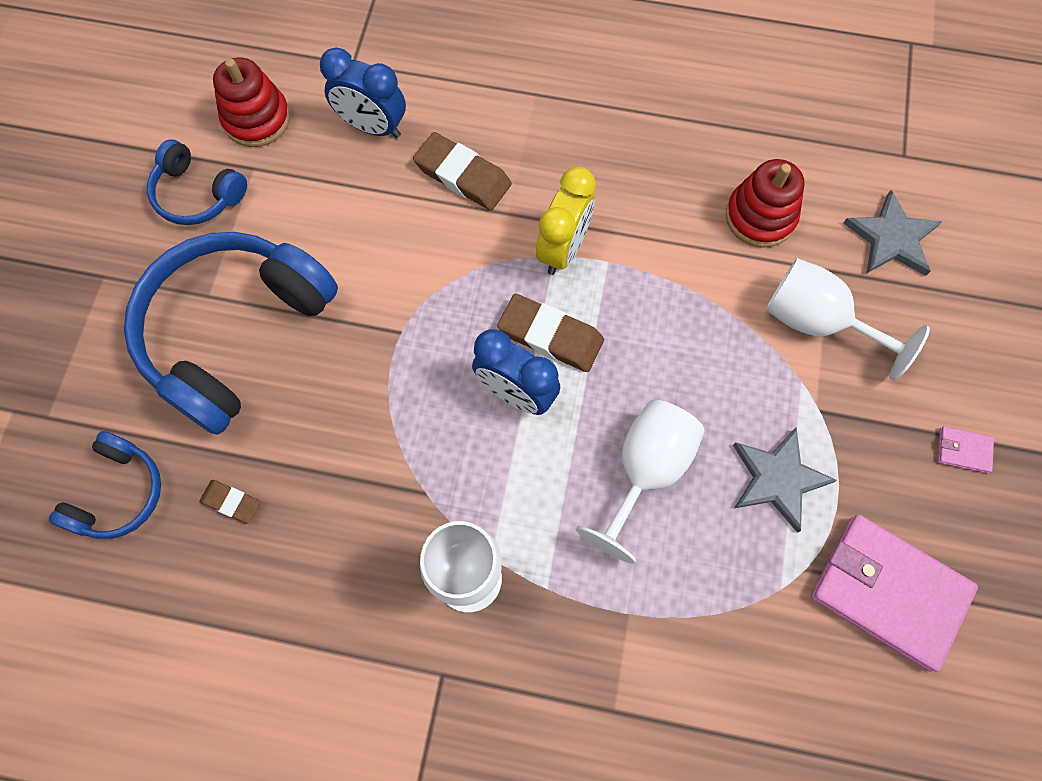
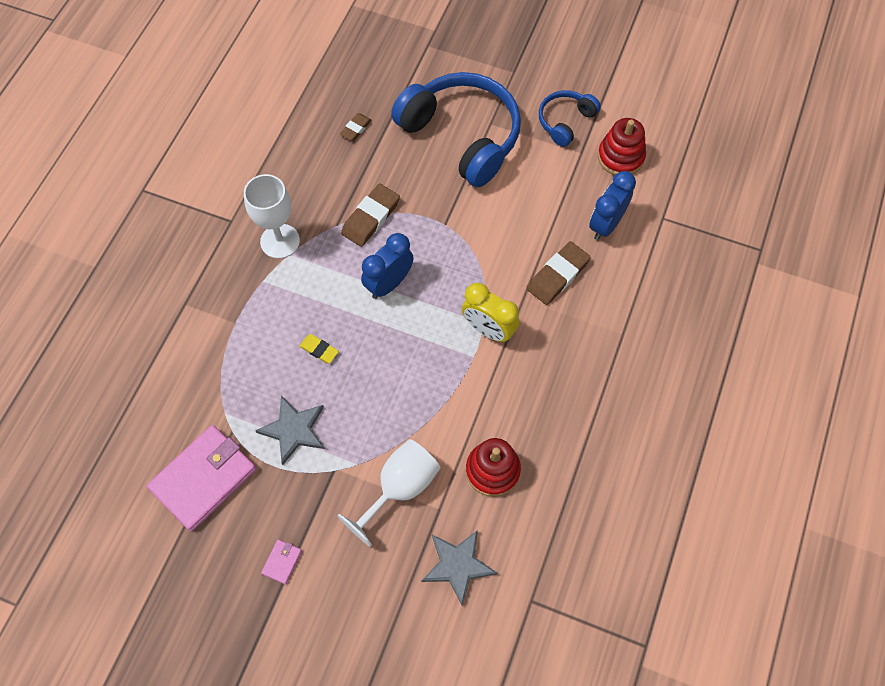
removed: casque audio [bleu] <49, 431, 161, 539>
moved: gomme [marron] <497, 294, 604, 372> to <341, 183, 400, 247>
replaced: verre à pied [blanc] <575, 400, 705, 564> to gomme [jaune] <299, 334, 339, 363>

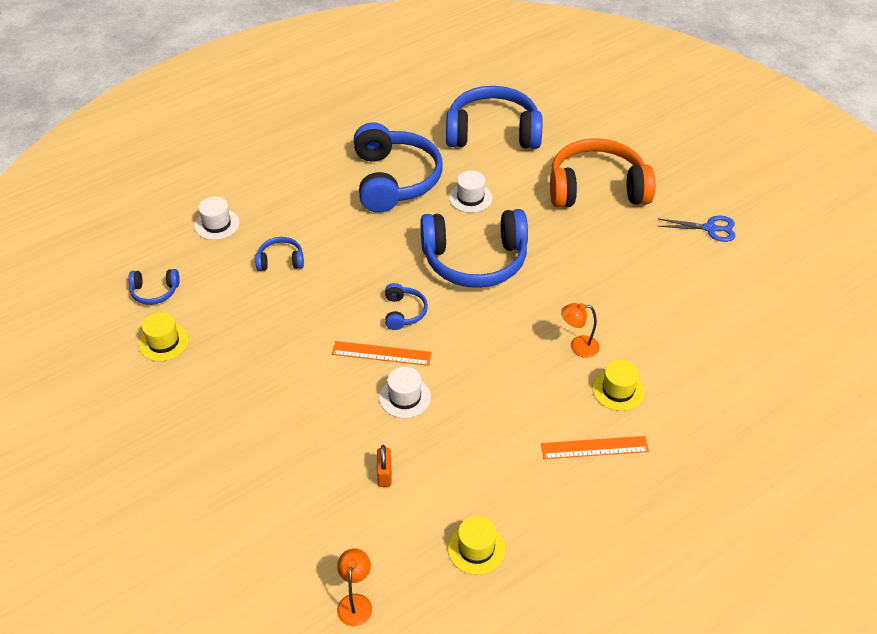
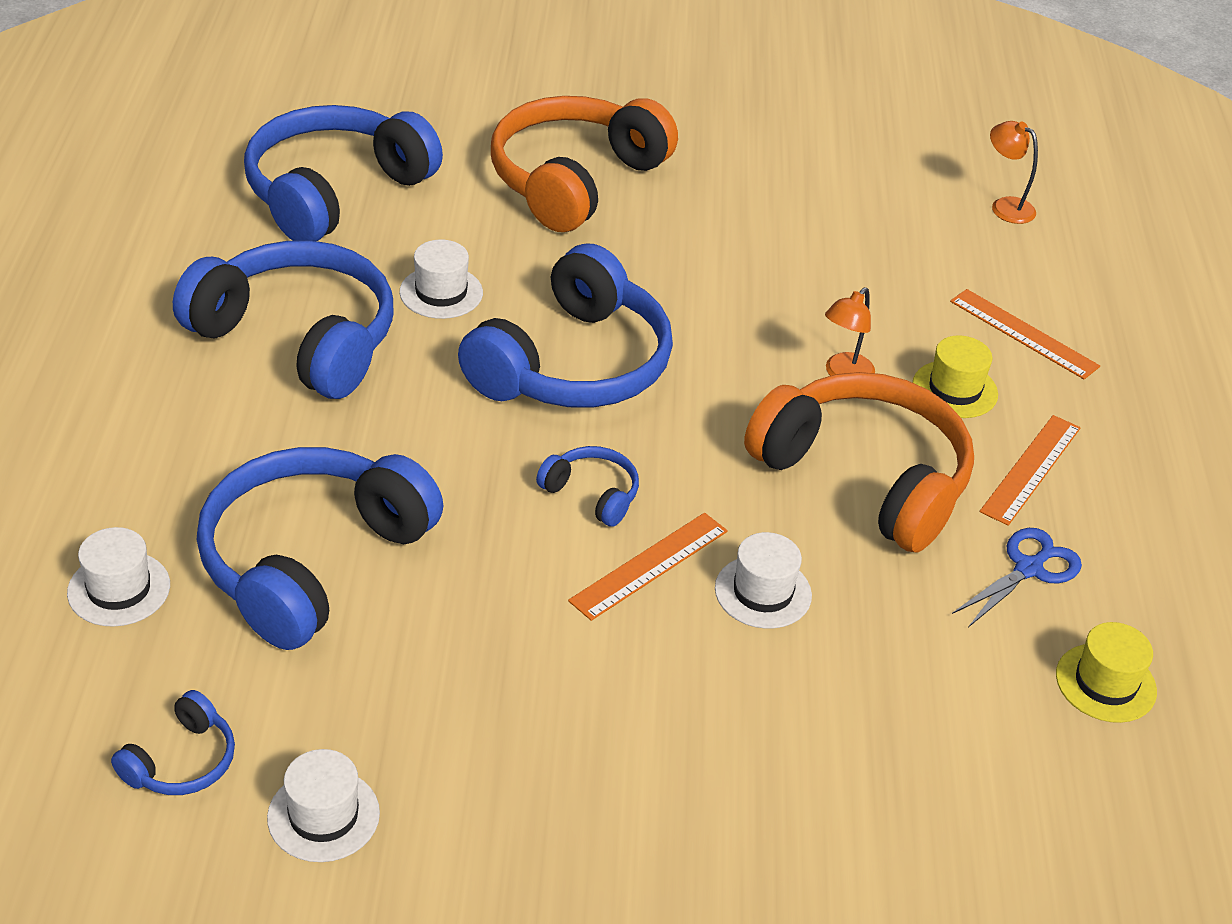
removed: cadenas [orange] <377, 445, 391, 487>
added: casque audio [orange] <744, 372, 974, 552>; règle [orange] <950, 289, 1100, 379>
moved: lampe [orange] <337, 548, 372, 626> to <990, 121, 1038, 224>; ciseaux [bleu] <657, 216, 736, 242> to <952, 528, 1082, 627>
recoloured: chapeau [jaune] <138, 312, 189, 361> to chapeau [blanc] <267, 749, 380, 862>
resized: casque audio [bleu] <255, 237, 304, 271> = <197, 447, 443, 650> x2.27

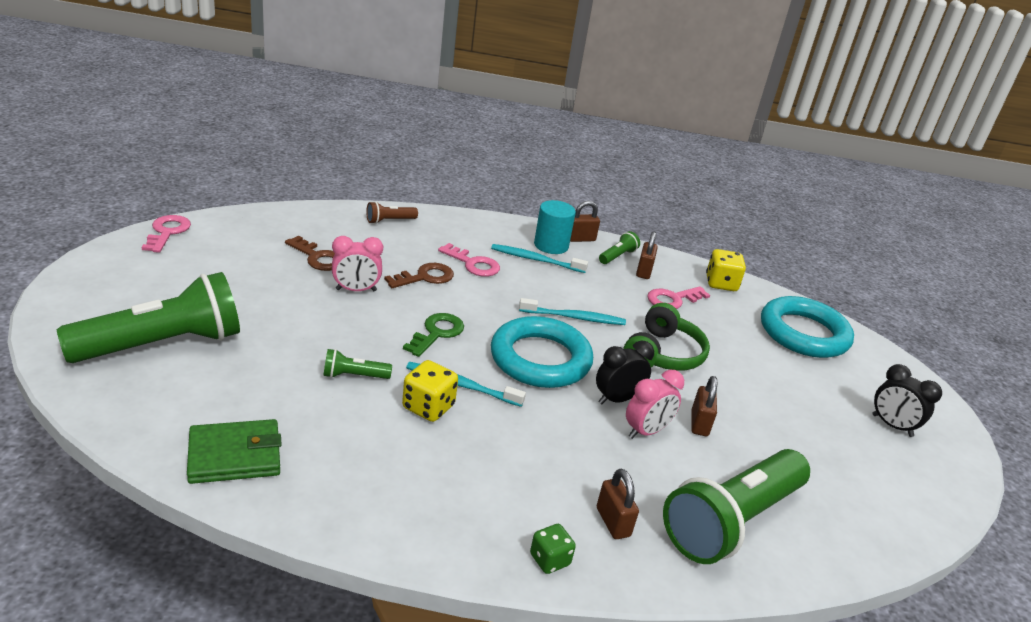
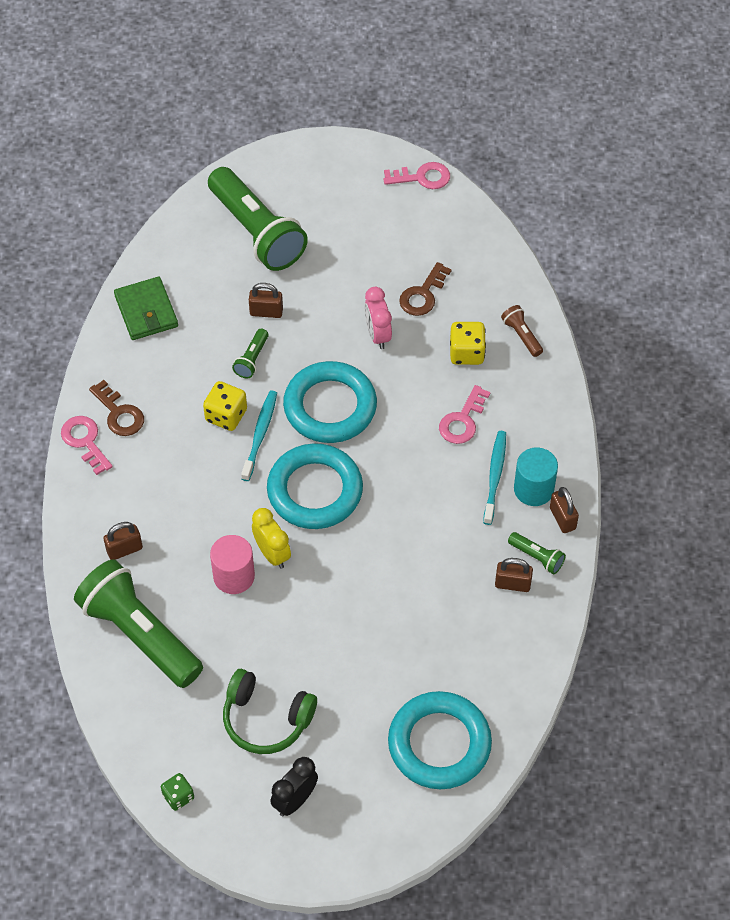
removed: brosse à dents [turquoise] <519, 298, 626, 325>
moved: clé [marron] <384, 263, 454, 288> to <89, 380, 144, 436>; dé [vert] <530, 524, 576, 574> to <161, 773, 194, 811>; casque audio [vert] <624, 303, 710, 371> to <223, 669, 317, 754>; clé [rose] <647, 286, 710, 309> to <61, 416, 113, 475>; cadenas [marron] <691, 376, 717, 436> to <249, 283, 283, 318>; dé [jaune] <706, 249, 746, 291> to <450, 322, 486, 365>
replaced: clé [vert] <403, 313, 464, 357> to anneau [turquoise] <283, 361, 377, 443>; réveil [rose] <626, 370, 684, 439> to cylindre [rose] <210, 535, 255, 594>
recoloured: réveil [noir] <596, 340, 654, 404> to réveil [jaune] <252, 508, 291, 569>
turned: lampe de poche [vert] <323, 349, 392, 379> = <232, 329, 269, 378> 150 degrees counterclockwise

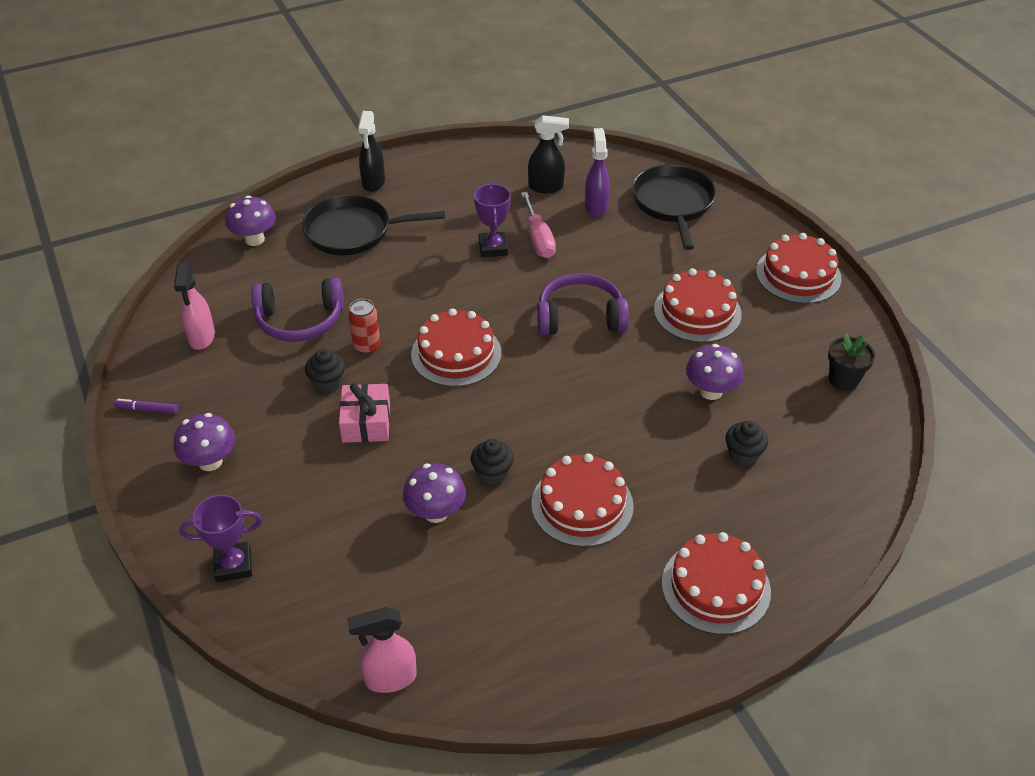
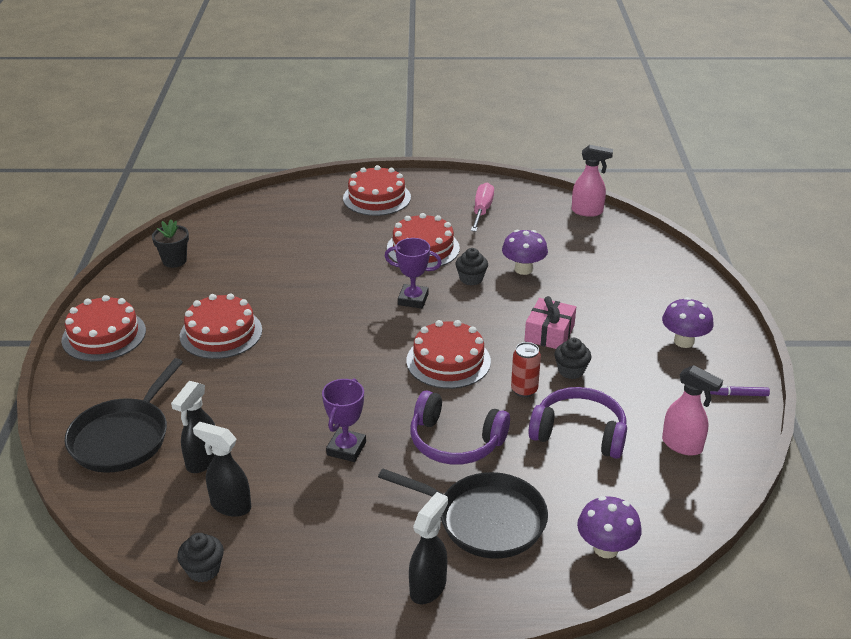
removed: champignon [violet] <686, 344, 744, 400>
moved: trophée [violet] <180, 495, 262, 582> to <385, 238, 442, 308>; tournevis [rose] <521, 192, 556, 258> to <471, 183, 494, 232>; casque audio [violet] <537, 273, 629, 335> to <411, 390, 510, 465>; muffin [noir] <726, 421, 768, 466> to <177, 533, 224, 583>
recoloured: vaporisateur [violet] <585, 128, 610, 217> to vaporisateur [noir] <171, 381, 215, 473>
turned: feutre [violet] <114, 399, 179, 414> = <710, 385, 770, 396> 150 degrees clockwise; vaporisateur [rose] <174, 263, 215, 350> = <662, 365, 723, 456> 105 degrees clockwise

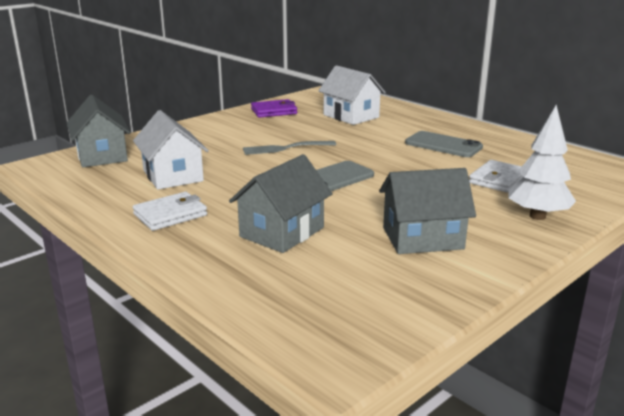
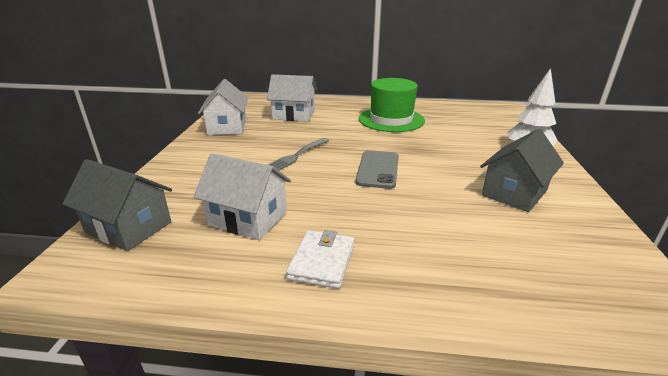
removed: maison [gris] <229, 154, 333, 253>; portefeuille [blanc] <469, 160, 524, 193>
replaced: portefeuille [violet] <251, 99, 297, 118> to maison [blanc] <198, 79, 248, 135>; téléphone [gris] <405, 131, 483, 157> to chapeau [vert] <359, 78, 425, 132>

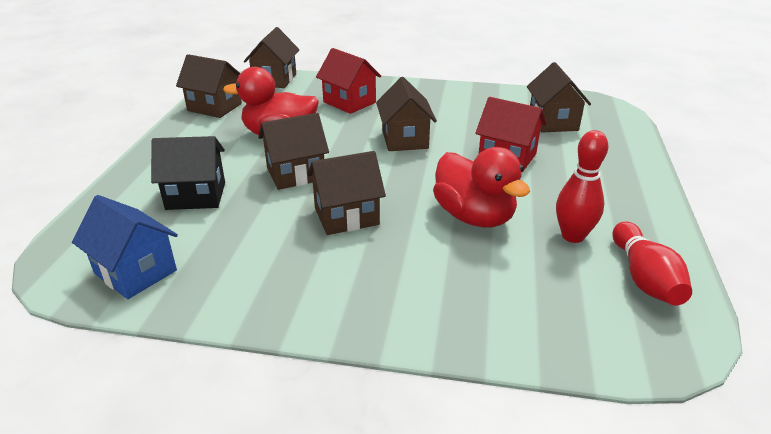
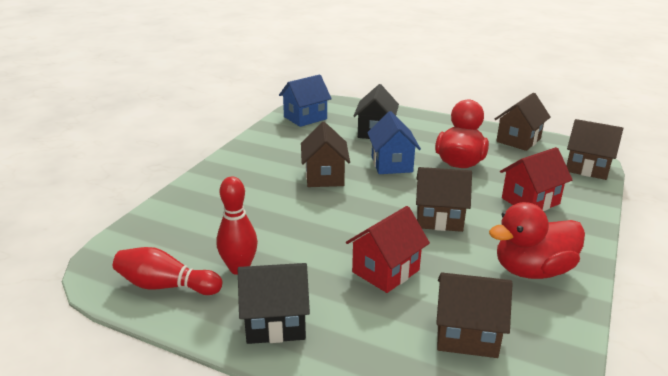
added: maison [noir] <238, 263, 310, 344>
moved: canard [rouge] <433, 147, 530, 227> to <489, 202, 585, 279>
recoloured: maison [marron] <258, 113, 329, 190> to maison [bleu] <367, 111, 421, 174>

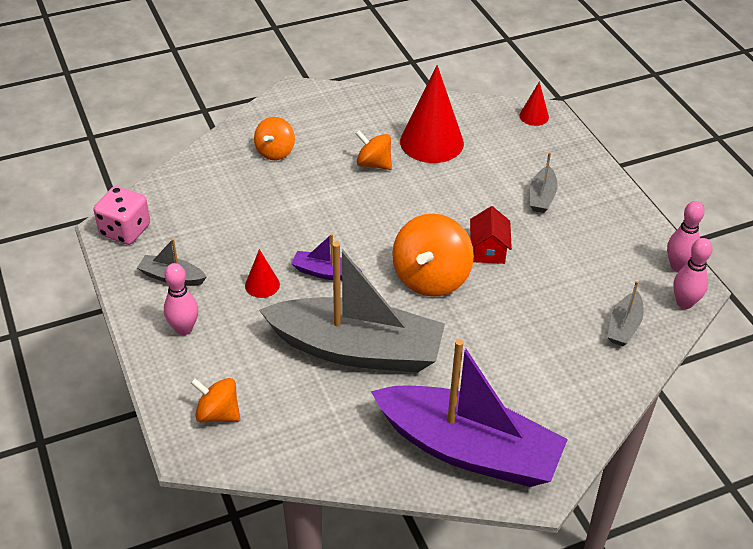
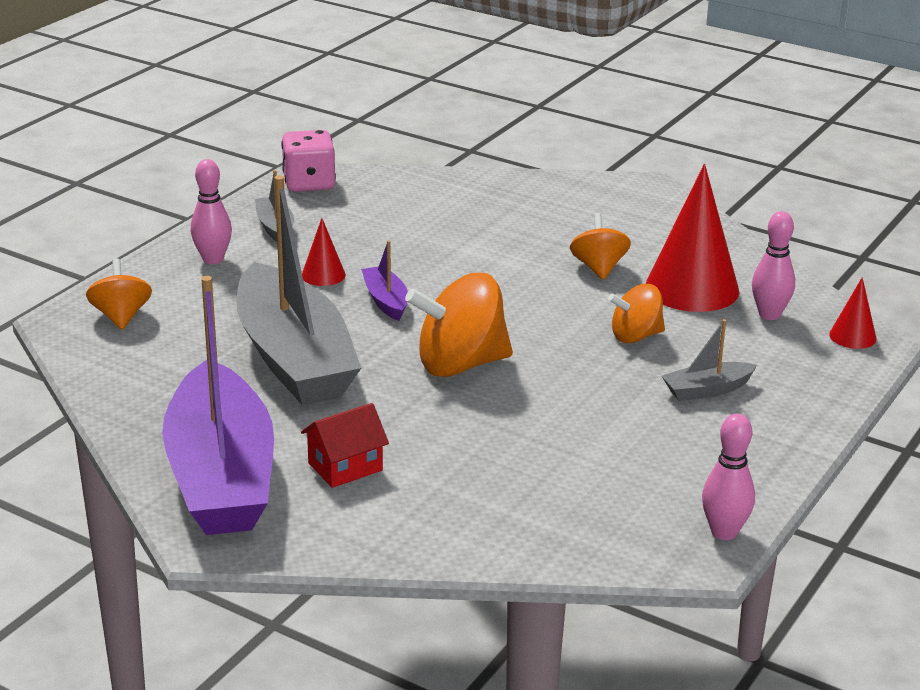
removed: bateau [gris] <607, 281, 644, 346>
moved: toupie [orange] <254, 117, 295, 160> to <608, 284, 665, 343>; maison [rouge] <470, 206, 512, 264> to <301, 403, 389, 488>; quille [rose] <673, 238, 712, 309> to <752, 211, 795, 320>

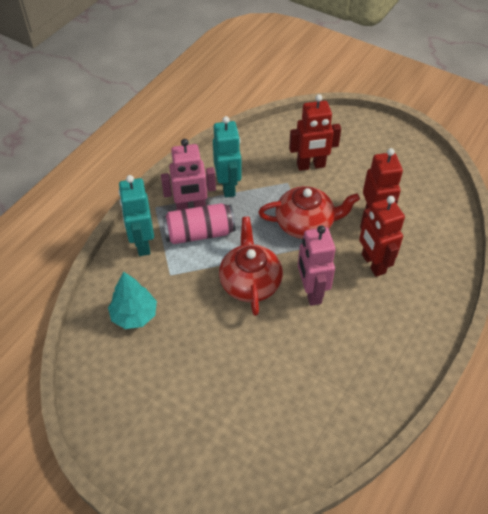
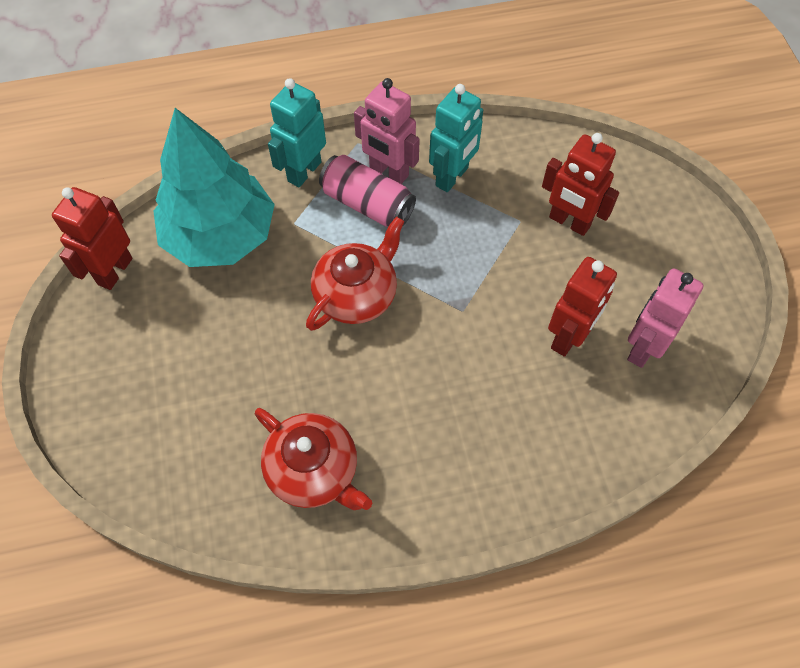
moved: théière [rouge] <258, 186, 360, 239> to <255, 408, 372, 510>; robot [rose] <298, 225, 336, 306> to <627, 268, 704, 368>; robot [rouge] <359, 196, 405, 277> to <52, 187, 132, 290>
resized: arbre [turquoise] <108, 272, 157, 329> = <153, 108, 275, 267> x1.94

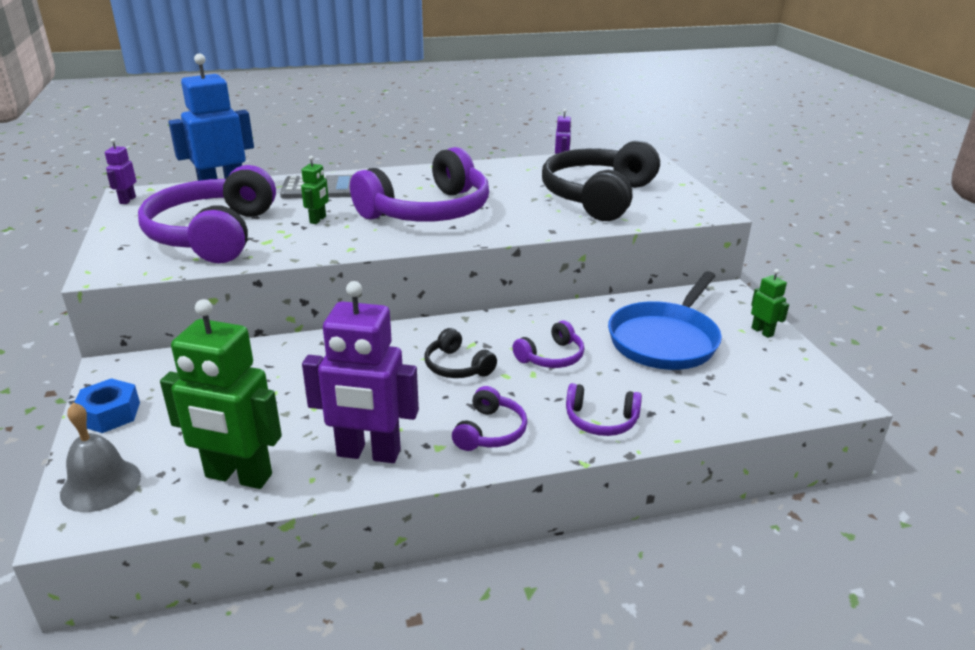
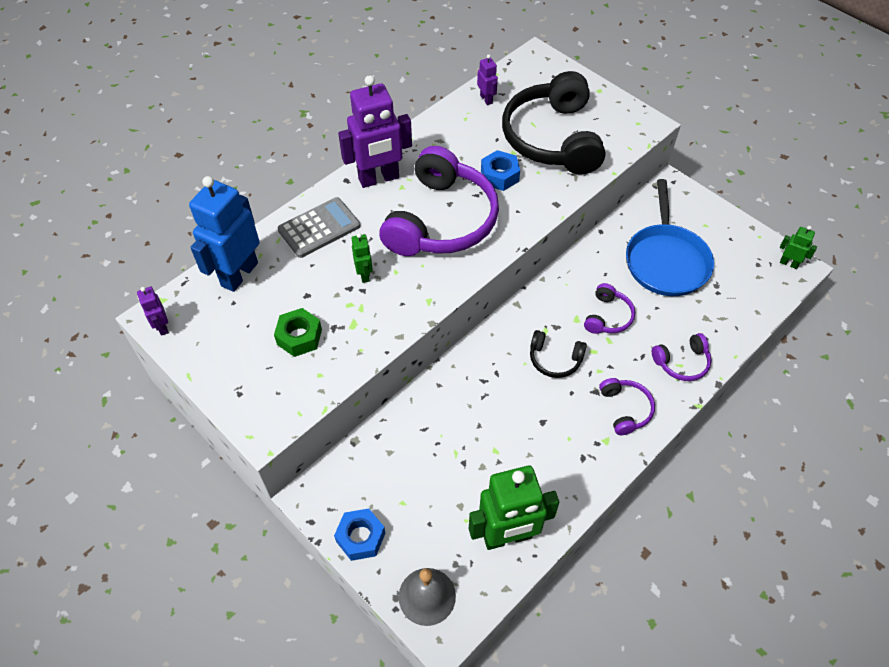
added: écrou [bleu] <481, 150, 520, 191>
moved: robot [violet] <302, 281, 419, 463> to <338, 75, 412, 188>; robot [vert] <751, 269, 789, 338> to <780, 226, 817, 269>
replaced: casque audio [violet] <138, 165, 276, 263> to écrou [vert] <274, 308, 322, 357>

